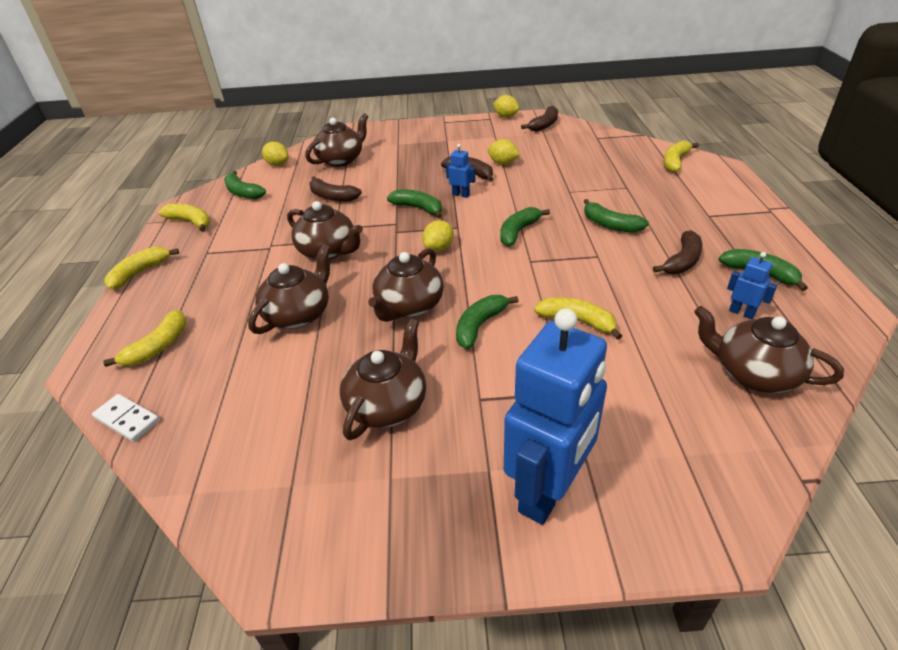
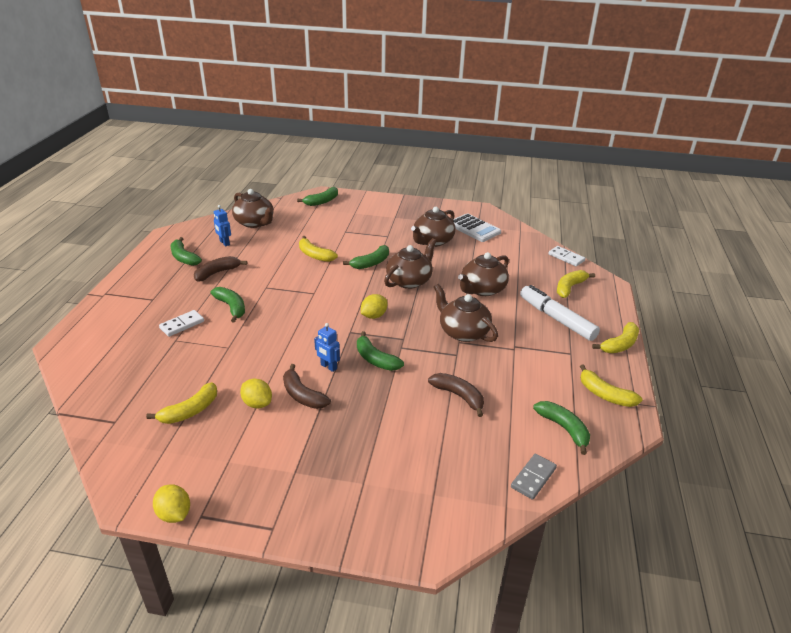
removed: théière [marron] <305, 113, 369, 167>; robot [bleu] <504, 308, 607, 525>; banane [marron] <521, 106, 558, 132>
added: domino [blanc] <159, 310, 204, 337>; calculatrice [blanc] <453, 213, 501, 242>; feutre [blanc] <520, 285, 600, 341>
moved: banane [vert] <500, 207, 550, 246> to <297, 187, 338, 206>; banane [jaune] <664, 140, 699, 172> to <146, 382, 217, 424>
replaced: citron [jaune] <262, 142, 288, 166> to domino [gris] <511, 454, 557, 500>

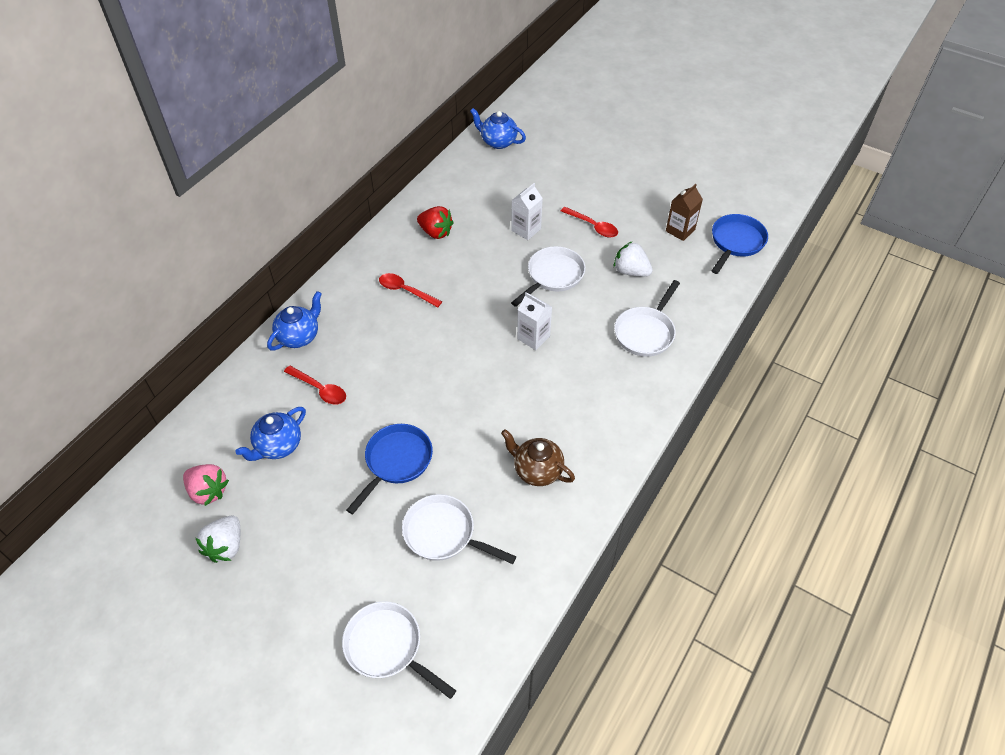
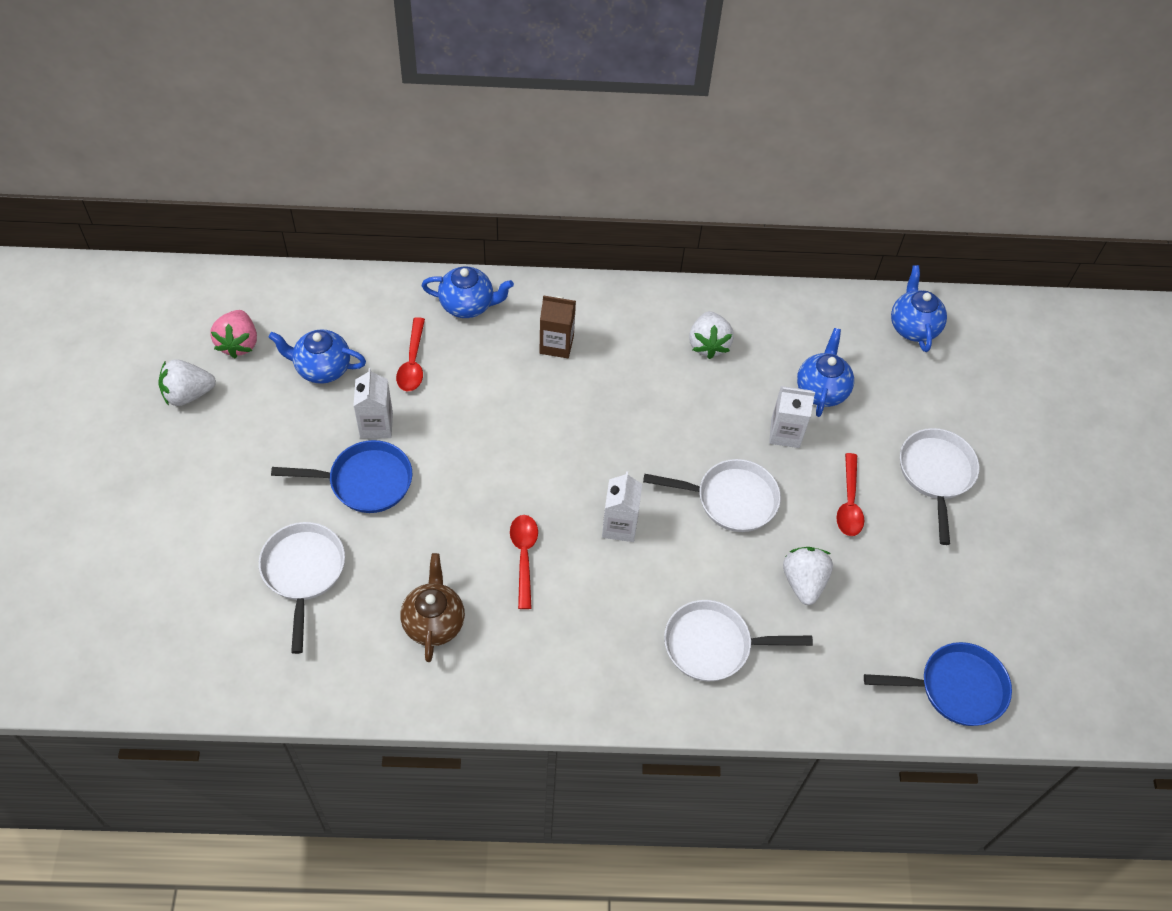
added: brique de lait [blanc] <353, 368, 393, 438>; théière [bleu] <797, 328, 854, 417>
moved: poêle [blanc] <342, 601, 456, 699> to <900, 428, 979, 545>; cuillère [rouge] <379, 273, 442, 308> to <510, 515, 538, 609>; brique de lait [marron] <666, 184, 703, 241> to <539, 295, 576, 358>
recoloured: fraise [rouge] <417, 206, 454, 239> to fraise [blanc] <689, 311, 734, 359>

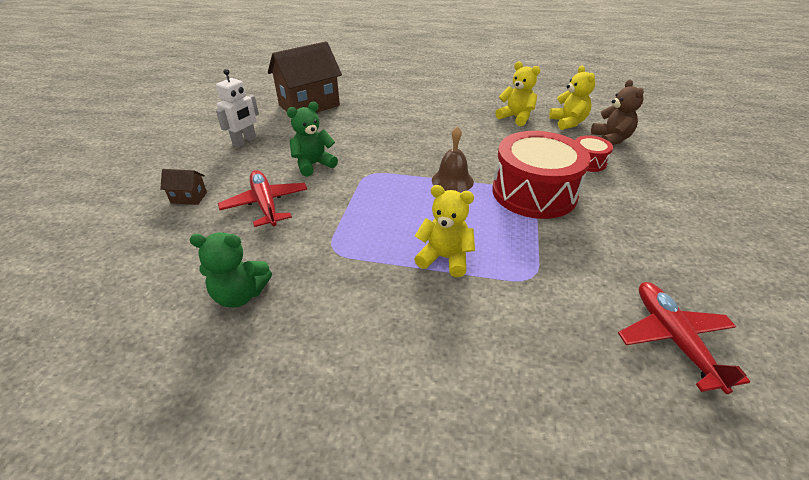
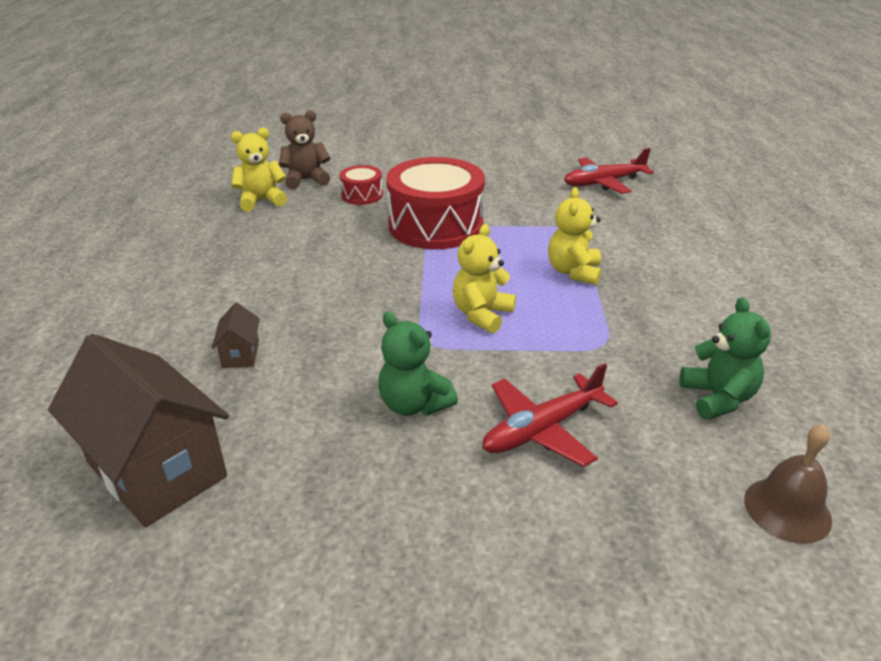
removed: robot [blanc] <216, 69, 259, 147>
moved: maison [marron] <160, 169, 207, 205> to <212, 303, 260, 368>; cloche [marron] <432, 126, 474, 193> to <744, 424, 832, 544>; ours en peluche [jaune] <495, 61, 540, 126> to <453, 224, 516, 334>

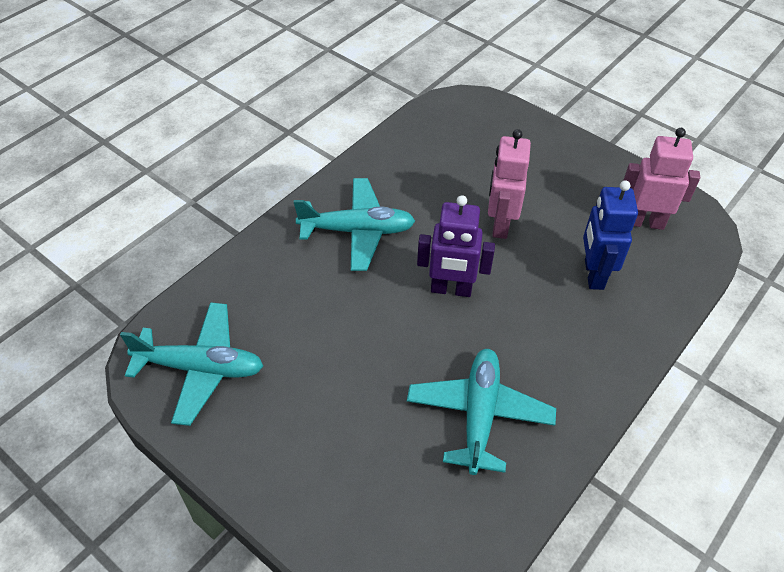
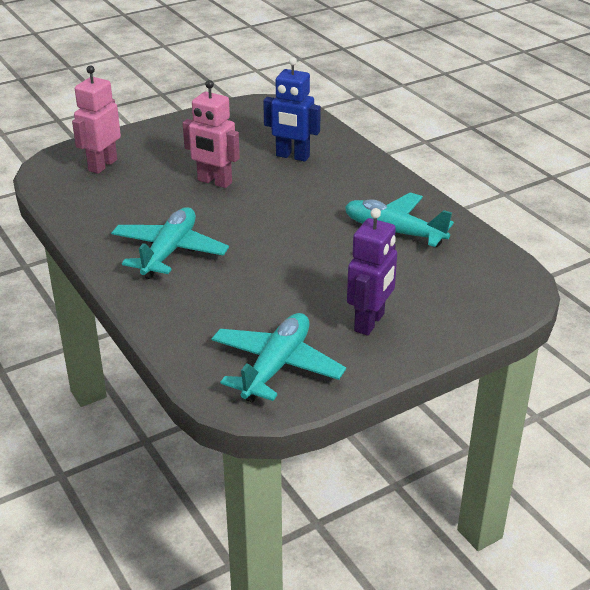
moved: robot [violet] <417, 195, 495, 297> to <347, 208, 397, 336>; robot [rose] <623, 128, 700, 230> to <72, 66, 121, 174>

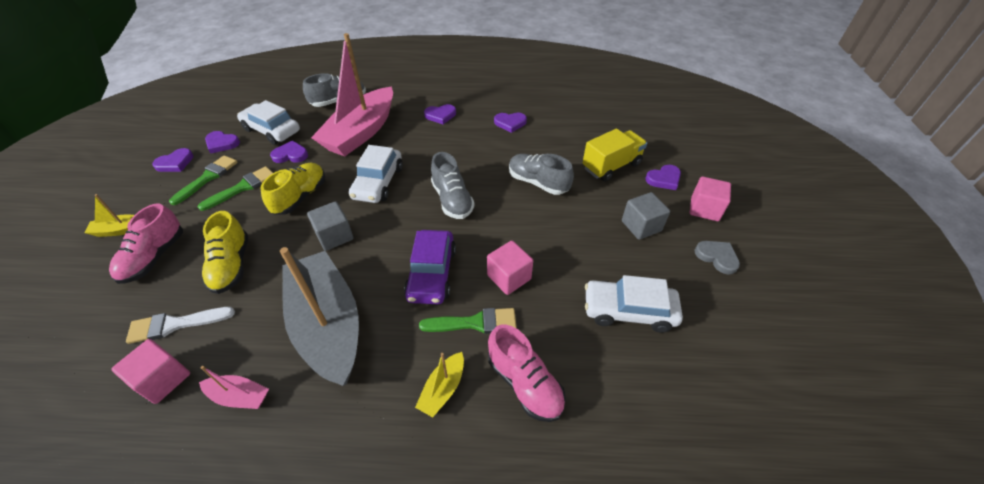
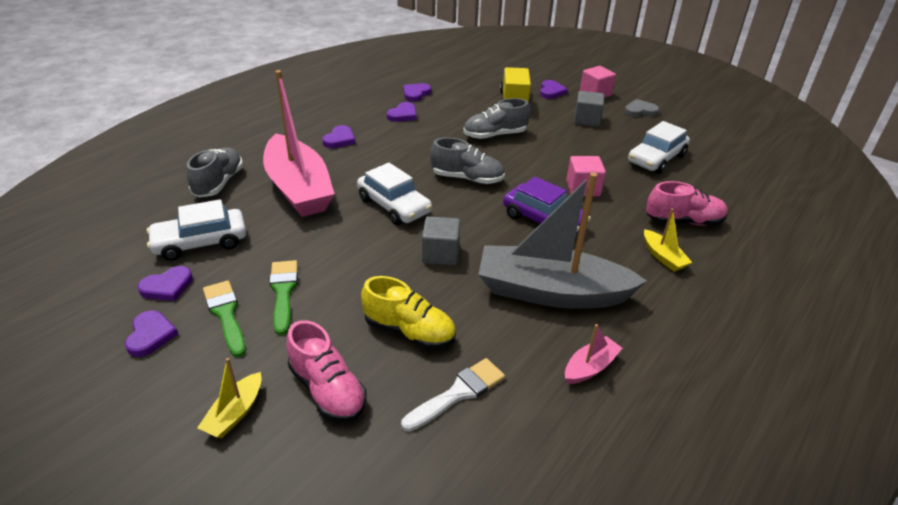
removed: cube [rose] <111, 339, 190, 404>; chaussure [jaune] <260, 163, 325, 215>; pinceau [vert] <419, 308, 517, 334>
moved: cœur [violet] <270, 141, 308, 163> to <403, 83, 431, 102>
turned: pinceau [blanc] <126, 307, 235, 344> = <401, 358, 505, 432> 150 degrees counterclockwise

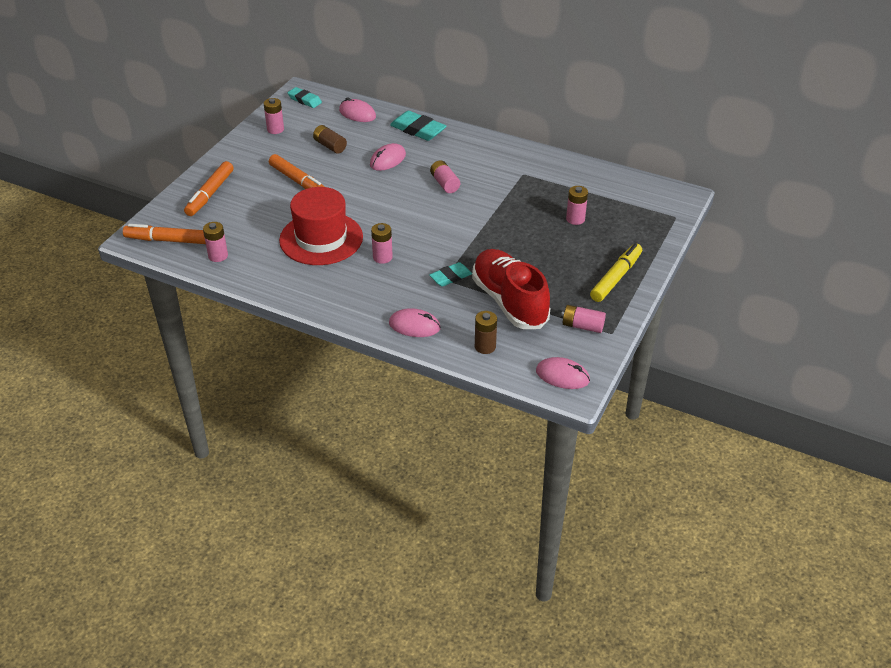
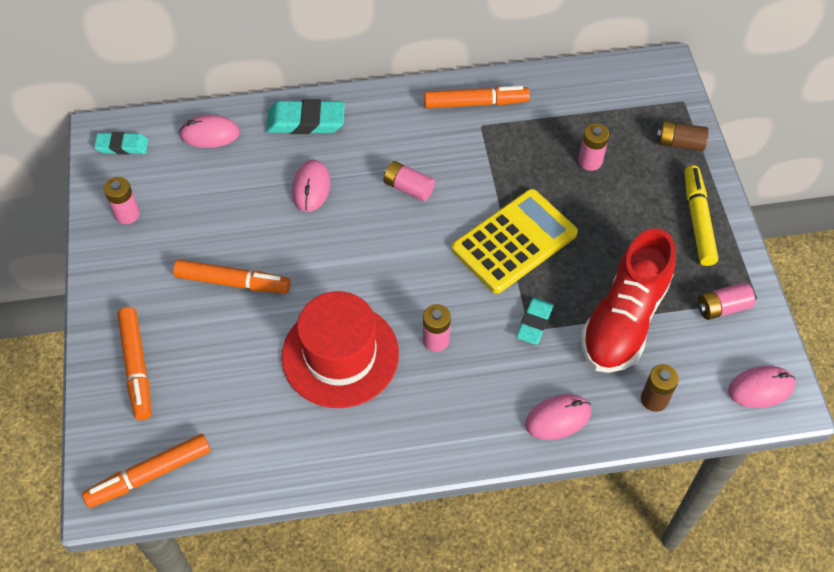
removed: pile [rose] <203, 222, 228, 262>
added: feutre [orange] <424, 86, 530, 109>; calculatrice [jaune] <452, 189, 578, 294>
moved: pile [marron] <313, 125, 347, 154> to <656, 121, 709, 151>
turned: chaussure [rouge] <472, 249, 550, 329> = <581, 228, 676, 373> 90 degrees counterclockwise

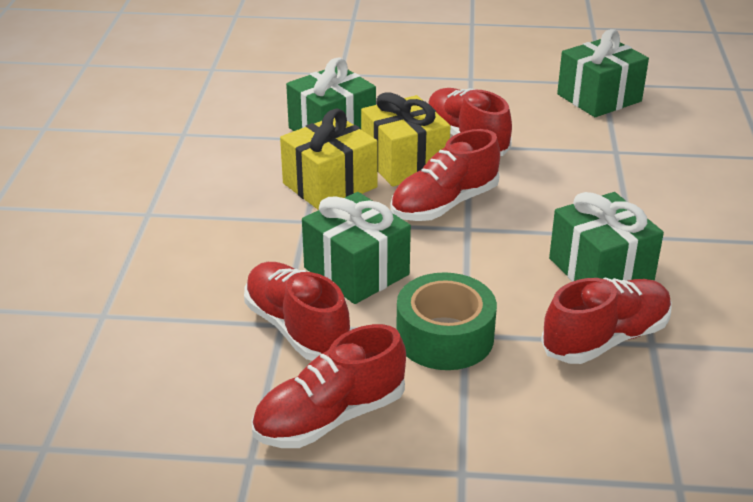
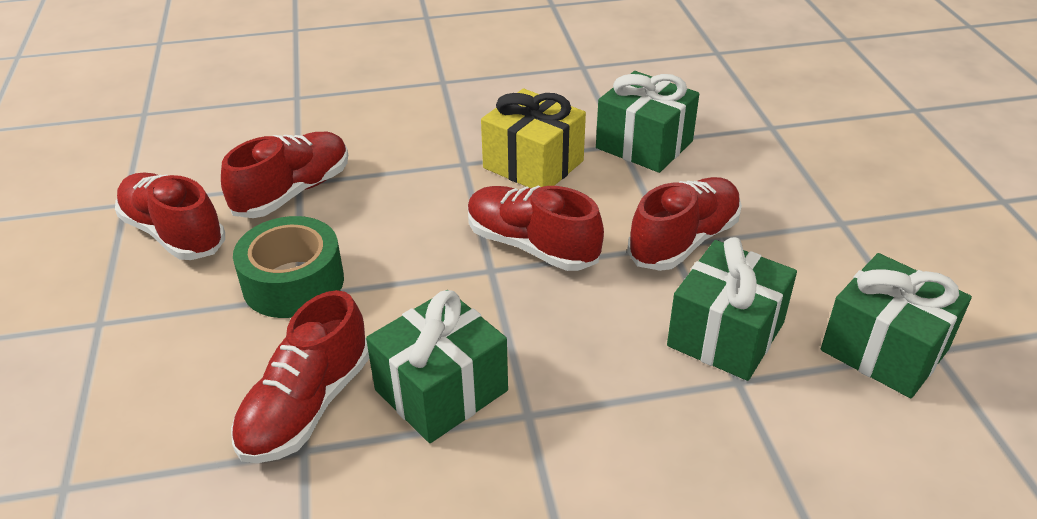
removed: cadeau [jaune] <361, 92, 451, 187>
moved: cadeau [vert] <302, 192, 411, 304> to <667, 237, 797, 381>
turned: chaussure [rouge] <541, 278, 672, 364> = <231, 290, 369, 463> 75 degrees clockwise

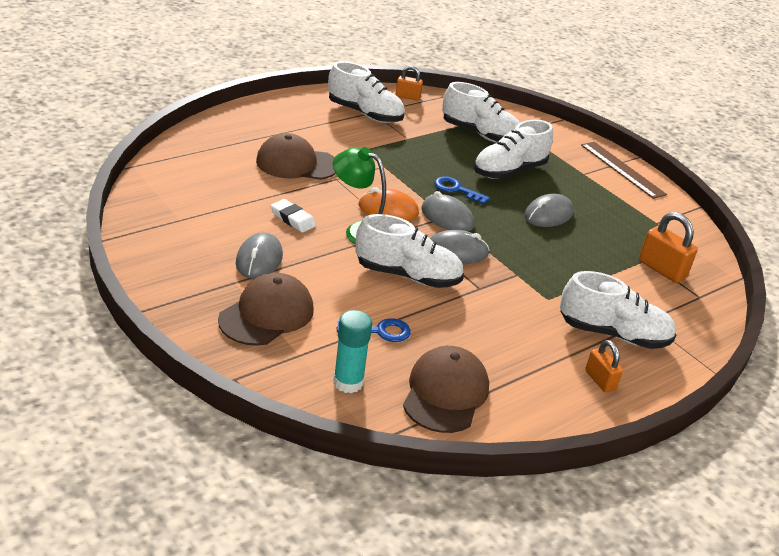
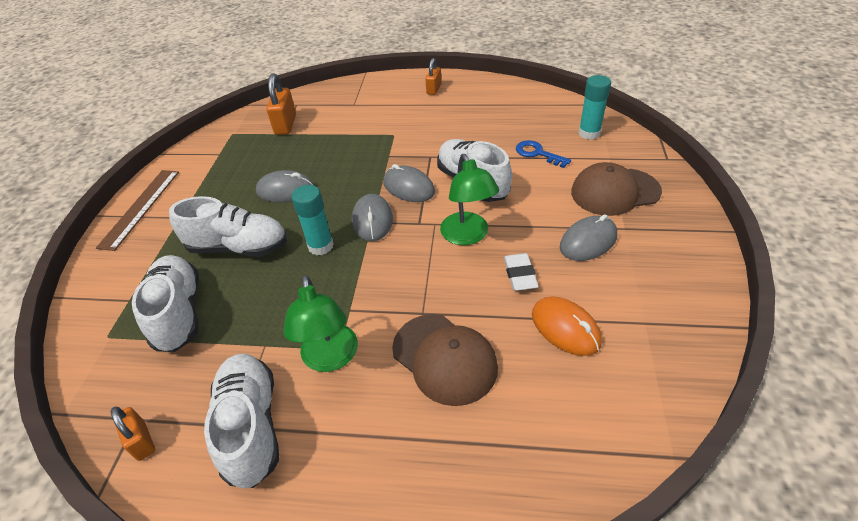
removed: casquette [marron] <403, 346, 489, 433>; chaussure [blanc] <560, 271, 676, 349>
added: lampe [vert] <283, 275, 358, 372>
moved: souris [orange] <358, 188, 419, 221> to <532, 296, 602, 356>
replaced: clé [bleu] <434, 176, 490, 205> to bâton de colle [turquoise] <291, 185, 334, 256>

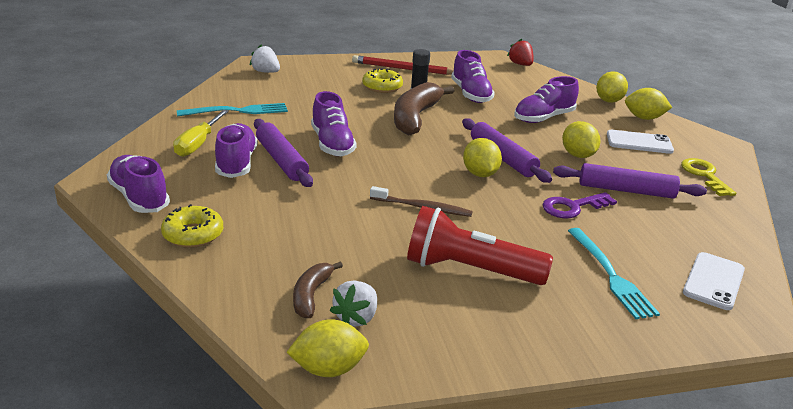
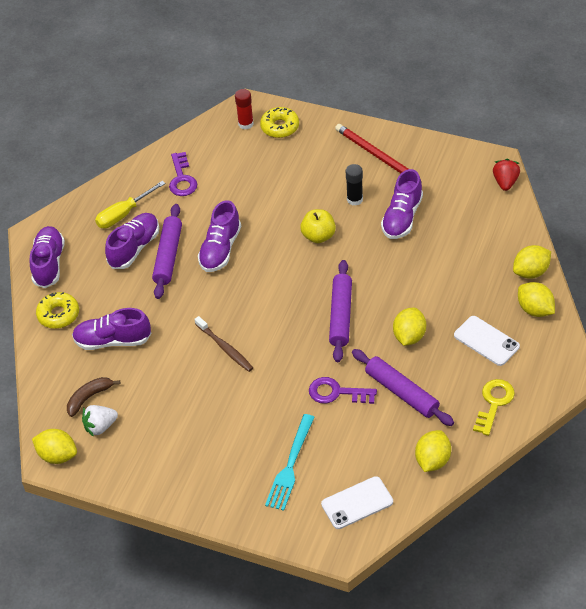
removed: lampe de poche [rouge] <407, 206, 553, 285>
moved: beignet [jaune] <362, 68, 403, 93> to <260, 107, 299, 138>; citron [jaune] <463, 138, 502, 177> to <415, 430, 451, 472>; chaussure [violet] <514, 76, 579, 123> to <72, 308, 151, 350>
replaced: fourchette [turquoise] <176, 103, 288, 117> to clé [violet] <169, 152, 197, 196>; fraise [blanc] <250, 44, 280, 73> to bâton de colle [rouge] <235, 89, 254, 129>; banane [marron] <394, 82, 454, 135> to pomme [jaune] <300, 209, 336, 243>

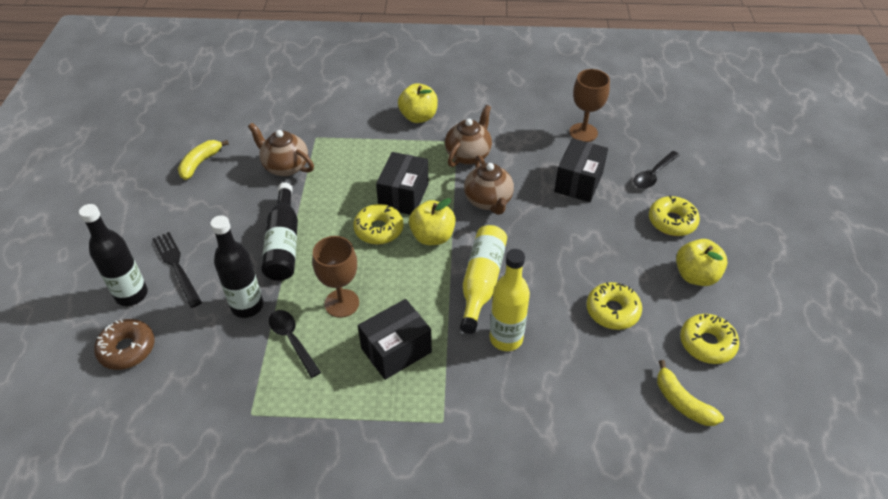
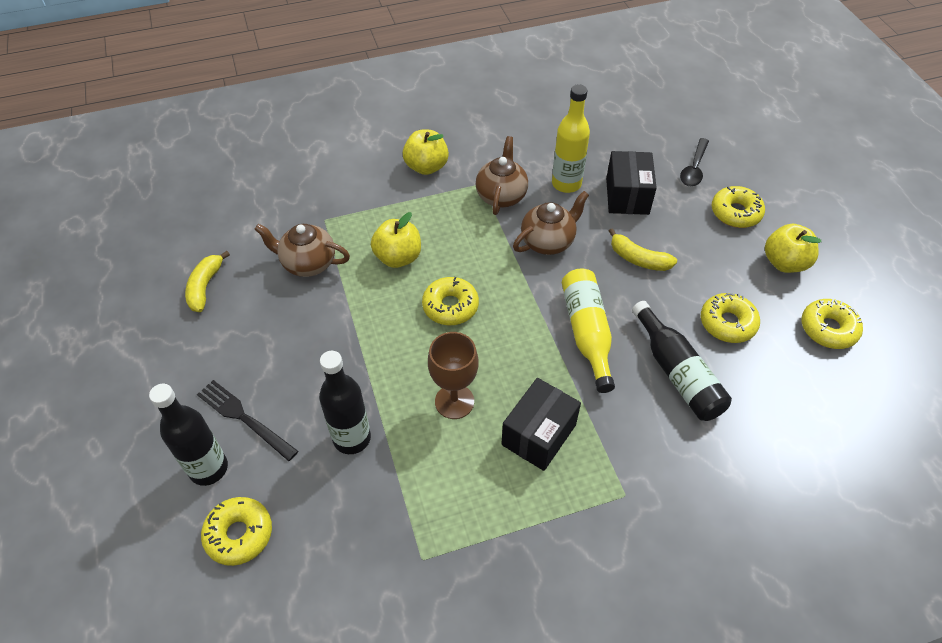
removed: cuillère [noir] <269, 310, 321, 378>; boîte [noir] <376, 152, 429, 215>; verre à pied [marron] <569, 69, 610, 142>
moved: bouteille [noir] <261, 183, 298, 281> to <632, 301, 732, 421>; pomme [jaune] <409, 198, 456, 245> to <371, 212, 421, 268>; bouteille [jaune] <490, 249, 530, 351> to <552, 85, 590, 193>; banane [jaune] <657, 360, 724, 426> to <609, 228, 677, 271>
recoloured: beignet [marron] <94, 319, 155, 370> to beignet [jaune] <201, 497, 272, 566>
turned: théière [marron] <464, 155, 514, 215> = <513, 191, 589, 255> 90 degrees counterclockwise

